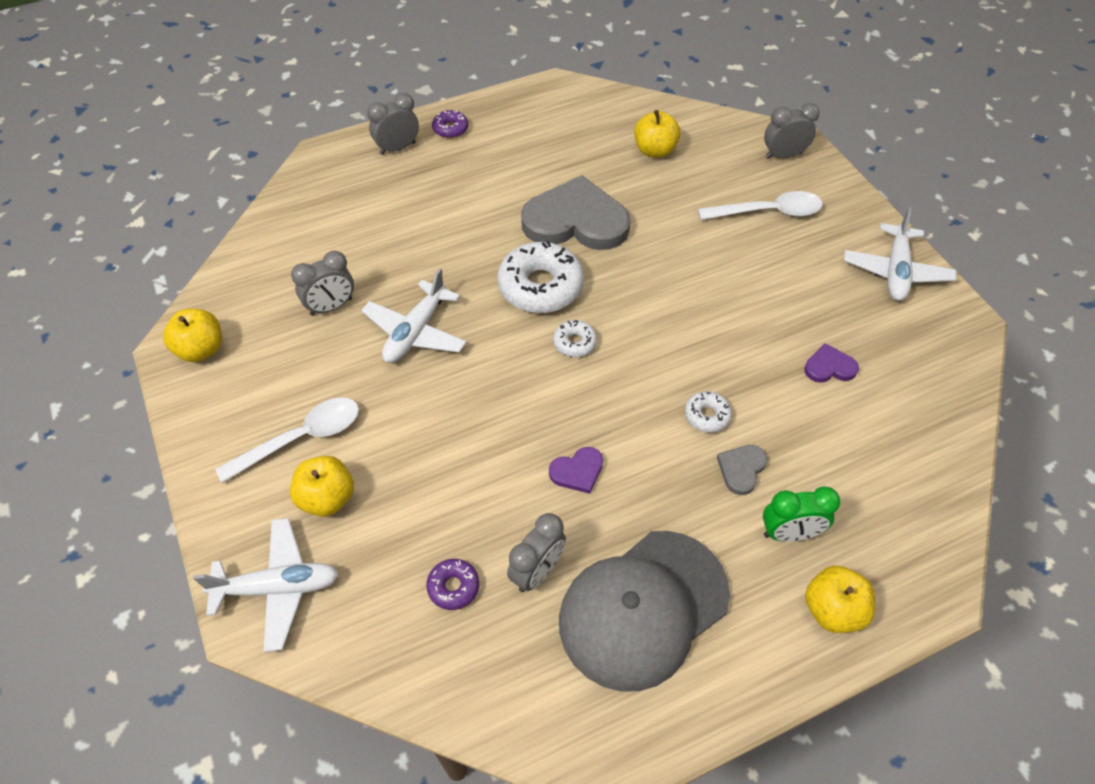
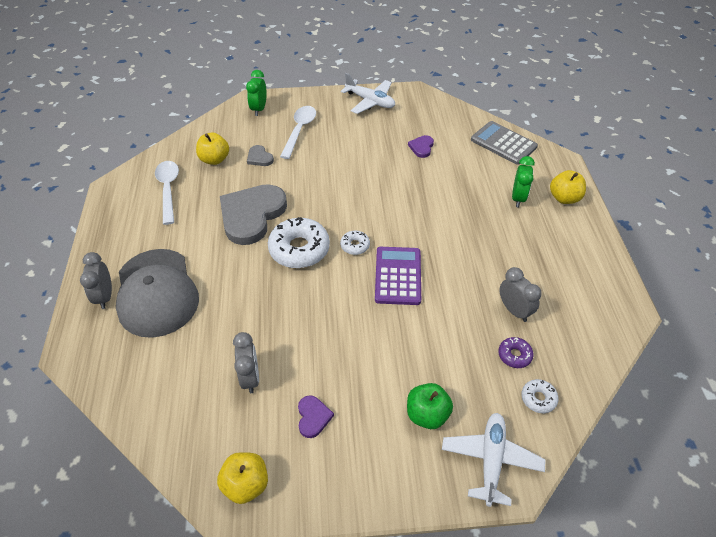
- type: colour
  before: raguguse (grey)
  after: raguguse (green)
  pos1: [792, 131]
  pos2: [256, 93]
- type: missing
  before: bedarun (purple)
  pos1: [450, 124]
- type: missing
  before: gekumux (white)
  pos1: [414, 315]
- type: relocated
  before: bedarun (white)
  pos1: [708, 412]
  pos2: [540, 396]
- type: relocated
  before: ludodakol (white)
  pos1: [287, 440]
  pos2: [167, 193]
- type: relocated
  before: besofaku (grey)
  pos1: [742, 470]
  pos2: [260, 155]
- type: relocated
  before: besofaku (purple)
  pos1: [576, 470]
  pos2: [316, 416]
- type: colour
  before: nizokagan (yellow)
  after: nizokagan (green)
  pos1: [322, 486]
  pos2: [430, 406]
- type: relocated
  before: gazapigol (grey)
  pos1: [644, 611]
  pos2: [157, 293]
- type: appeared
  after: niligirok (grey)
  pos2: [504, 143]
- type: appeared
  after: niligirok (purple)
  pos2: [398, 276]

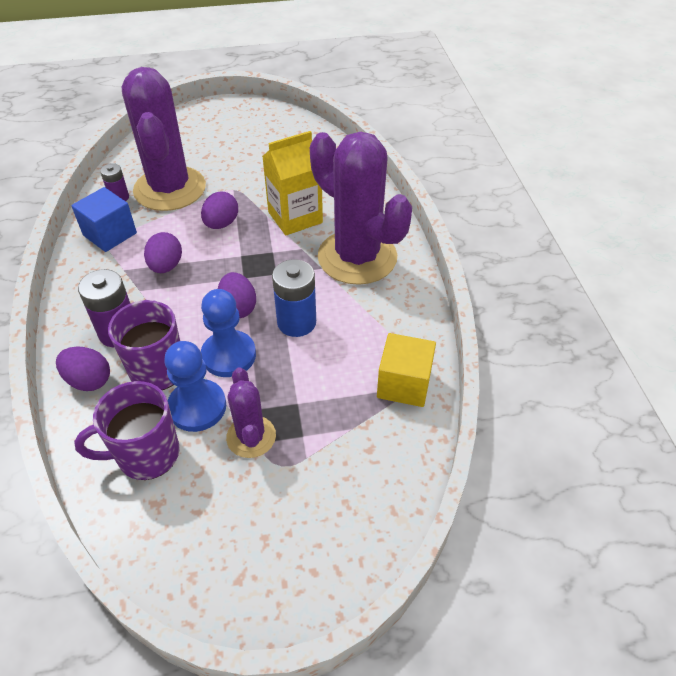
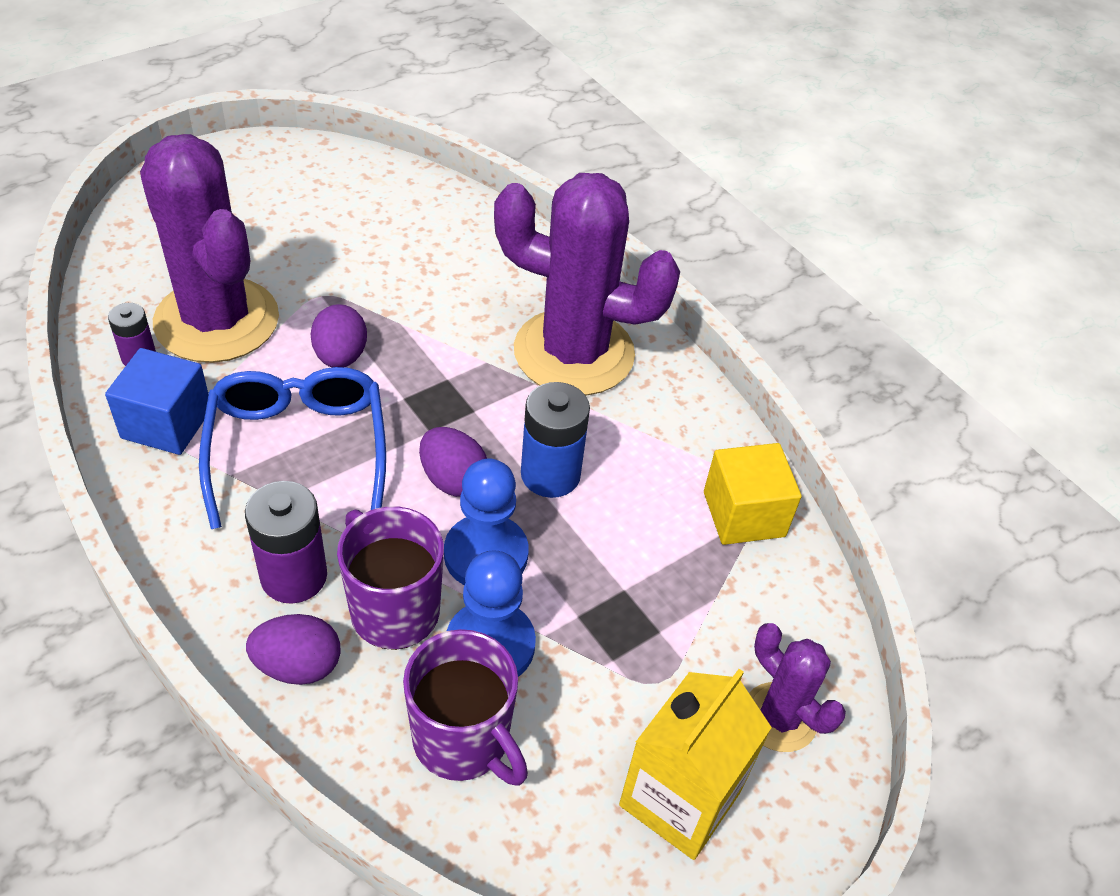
- type: relocated
  before: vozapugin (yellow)
  pos1: [292, 183]
  pos2: [695, 764]
- type: exchanged
  before: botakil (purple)
  after: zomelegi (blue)
  pos1: [163, 252]
  pos2: [292, 448]
- type: relocated
  before: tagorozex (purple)
  pos1: [251, 412]
  pos2: [797, 687]
- type: spun
  before: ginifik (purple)
  pos1: [127, 430]
  pos2: [465, 707]
  turn: -90

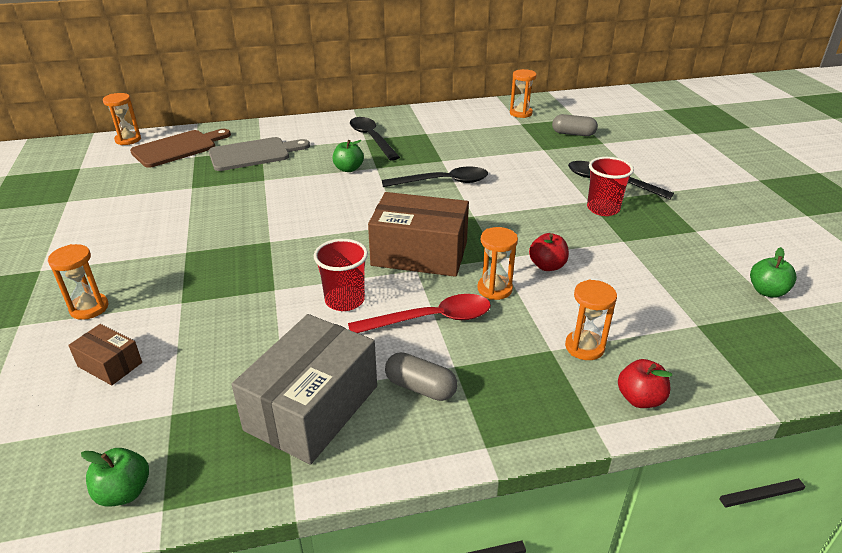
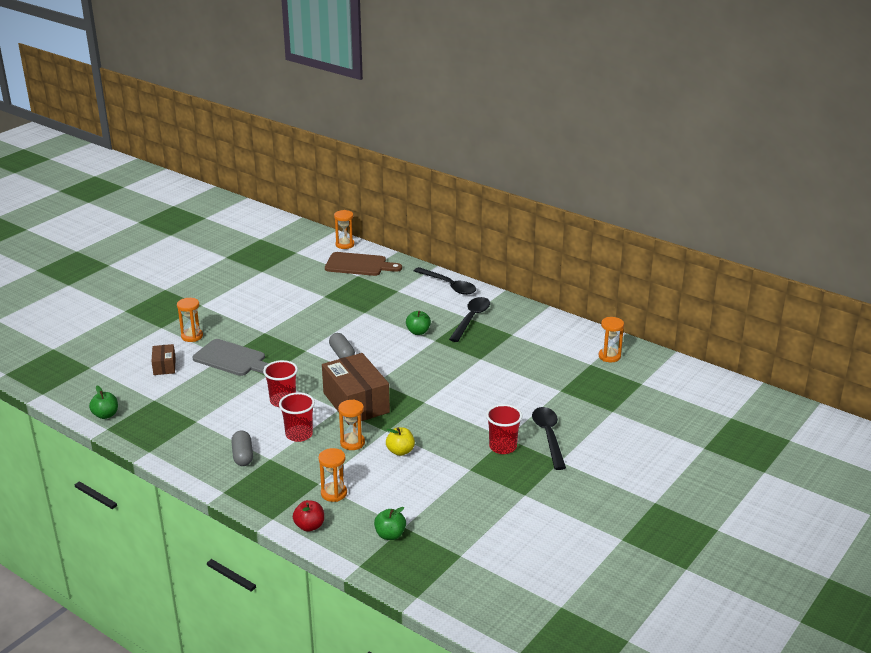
- type: relocated
  before: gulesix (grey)
  pos1: [575, 125]
  pos2: [342, 346]
- type: relocated
  before: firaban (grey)
  pos1: [259, 154]
  pos2: [231, 357]
- type: relocated
  before: ludodakol (black)
  pos1: [435, 177]
  pos2: [445, 281]
- type: colour
  before: nizokagan (red)
  after: nizokagan (yellow)
  pos1: [549, 252]
  pos2: [400, 441]
- type: relocated
  before: nizokagan (green)
  pos1: [773, 272]
  pos2: [390, 523]
- type: exchanged
  before: ludodakol (red)
  after: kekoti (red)
  pos1: [419, 313]
  pos2: [297, 417]
- type: missing
  before: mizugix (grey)
  pos1: [304, 389]

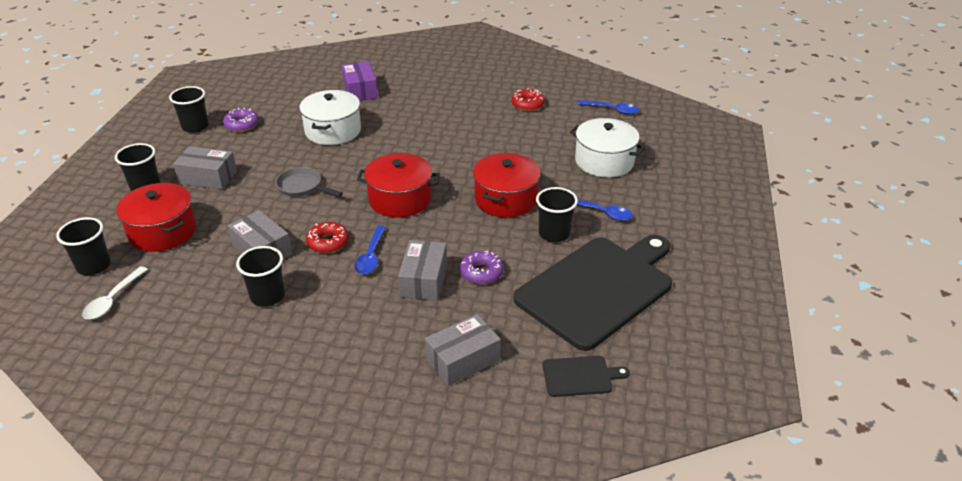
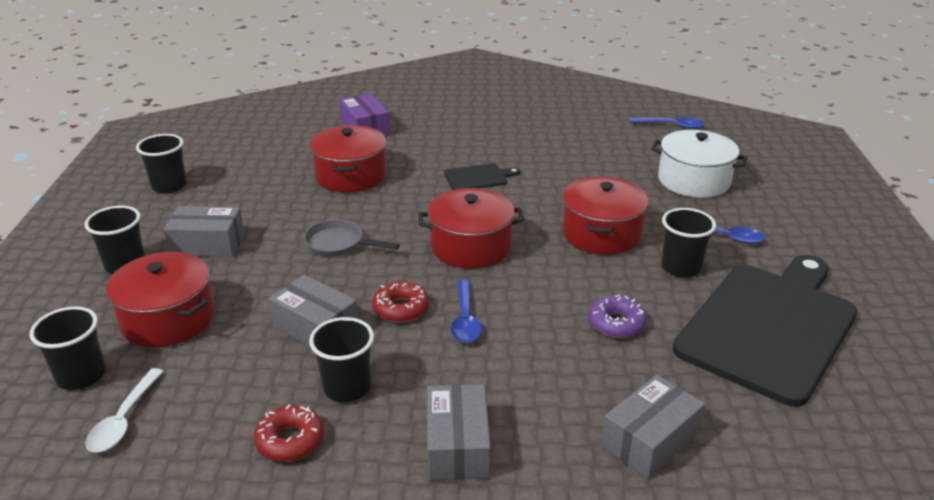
- type: relocated
  before: bedarun (red)
  pos1: [528, 99]
  pos2: [289, 433]
- type: colour
  before: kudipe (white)
  after: kudipe (red)
  pos1: [330, 117]
  pos2: [348, 158]
- type: missing
  before: bedarun (purple)
  pos1: [241, 120]
- type: relocated
  before: mizugix (grey)
  pos1: [422, 270]
  pos2: [459, 432]
- type: relocated
  before: firaban (black)
  pos1: [586, 376]
  pos2: [482, 176]

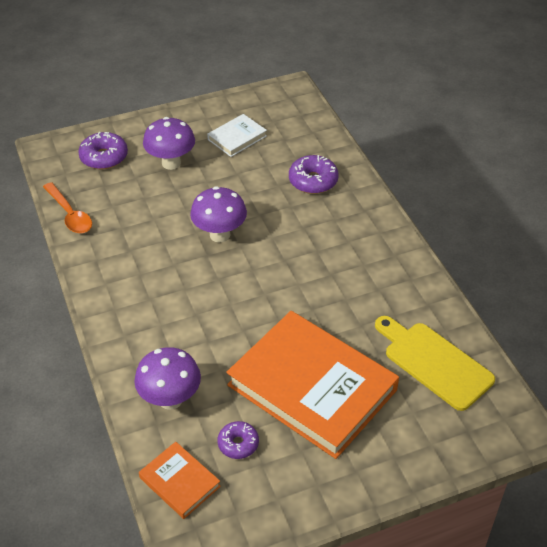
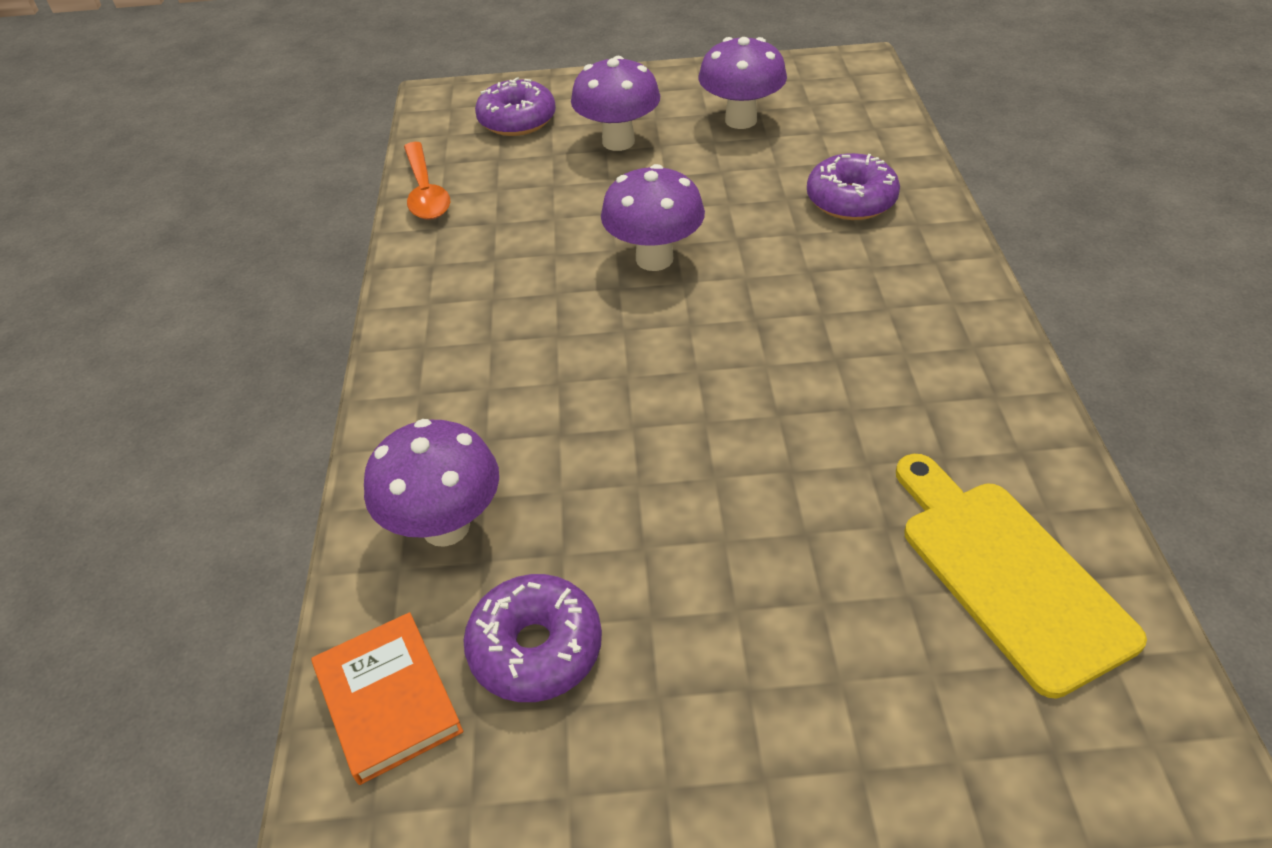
- type: exchanged
  before: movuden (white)
  after: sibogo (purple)
  pos1: [237, 135]
  pos2: [743, 83]
- type: missing
  before: movuden (orange)
  pos1: [312, 385]
- type: size
  before: bedarun (purple)
  pos1: [238, 440]
  pos2: [532, 638]
  scale: 1.54

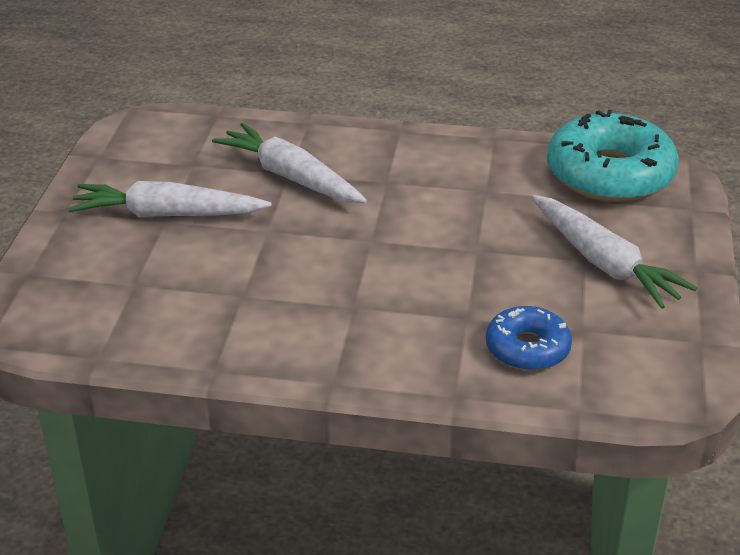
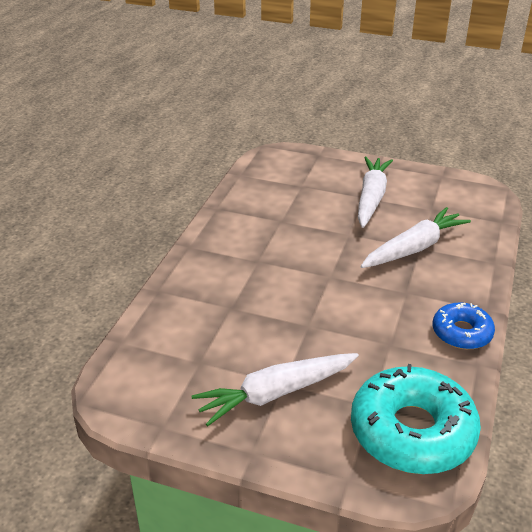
- type: relocated
  before: bedarun (blue)
  pos1: [529, 338]
  pos2: [464, 325]

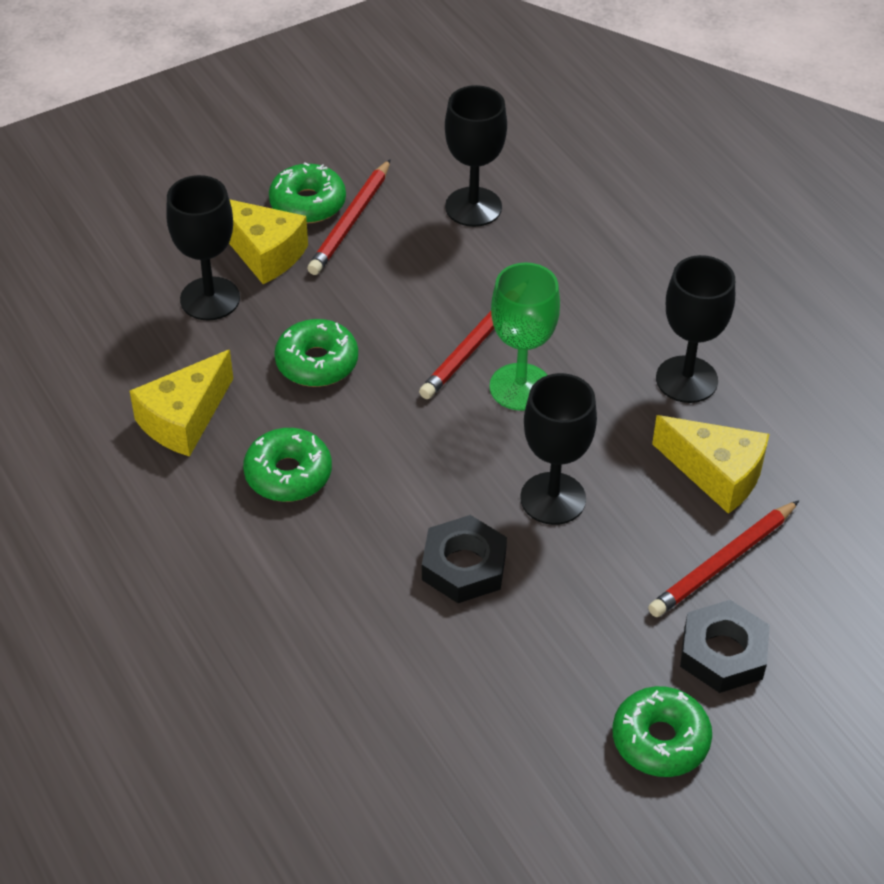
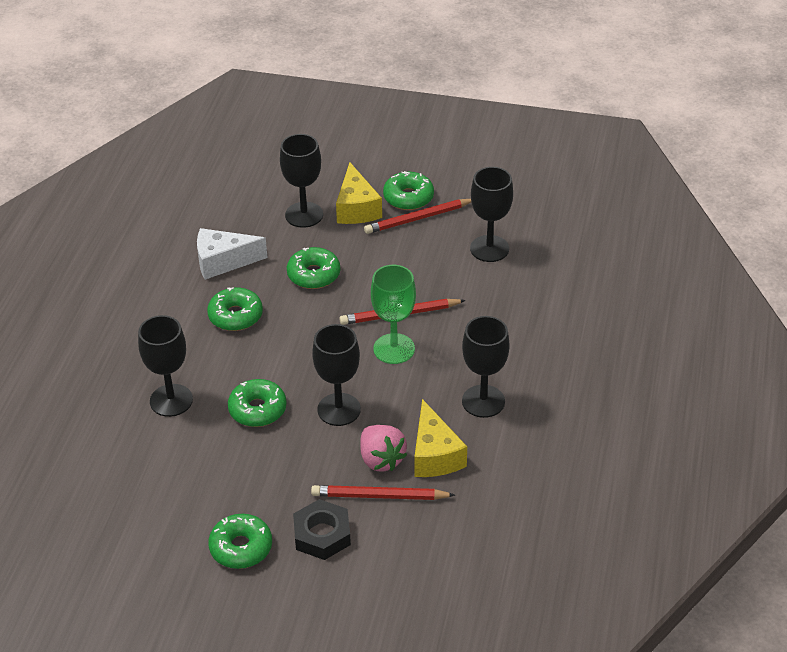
- type: colour
  before: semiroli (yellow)
  after: semiroli (white)
  pos1: [181, 403]
  pos2: [232, 254]
- type: exchanged
  before: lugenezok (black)
  after: bedarun (green)
  pos1: [464, 559]
  pos2: [257, 403]
- type: appeared
  after: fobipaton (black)
  pos2: [165, 366]
- type: appeared
  after: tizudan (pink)
  pos2: [383, 448]

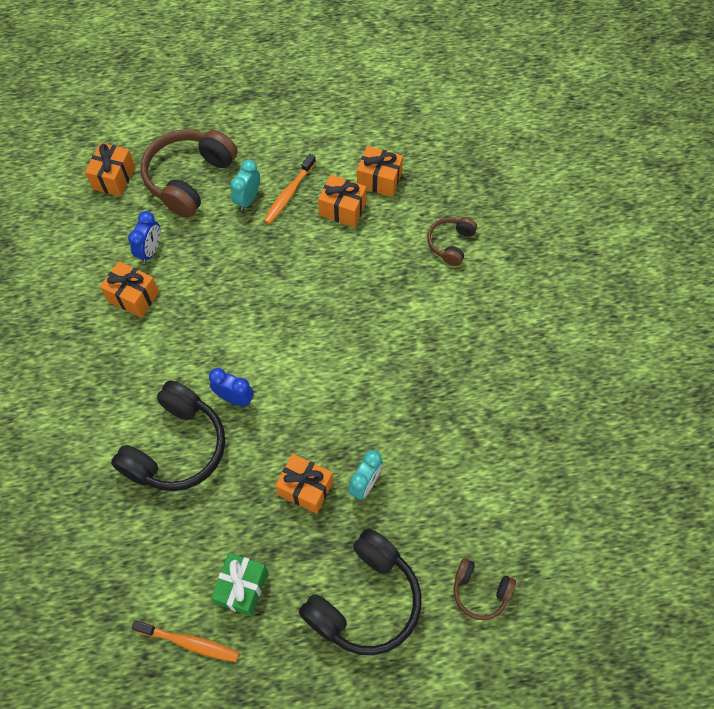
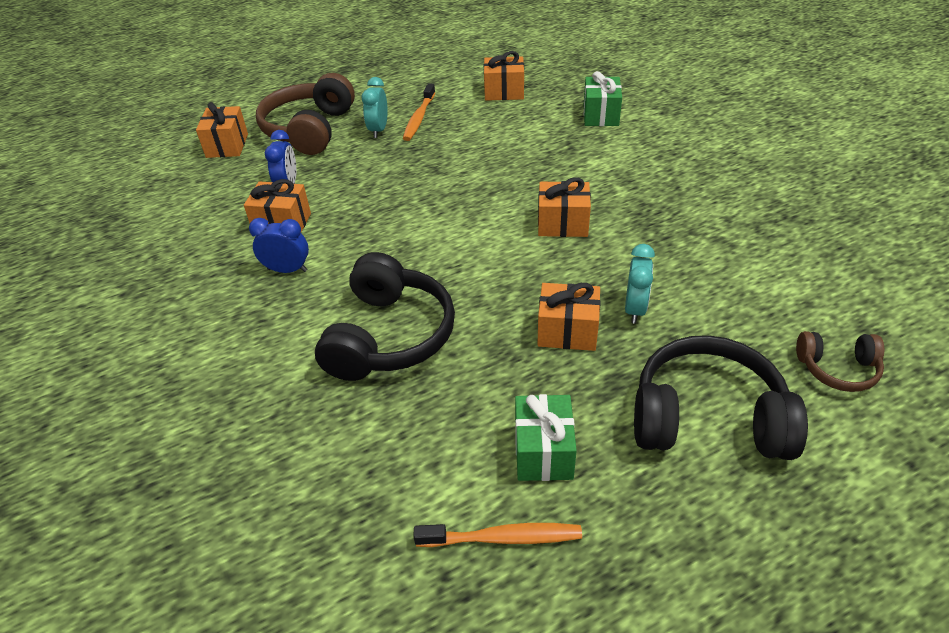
- type: relocated
  before: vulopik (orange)
  pos1: [342, 201]
  pos2: [564, 207]
- type: exchanged
  before: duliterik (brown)
  after: vulopik (green)
  pos1: [452, 241]
  pos2: [603, 98]
- type: relocated
  before: raguguse (blue)
  pos1: [231, 387]
  pos2: [279, 245]
- type: spun
  before: duliterik (black)
  pos1: [360, 591]
  pos2: [721, 397]
  turn: -105

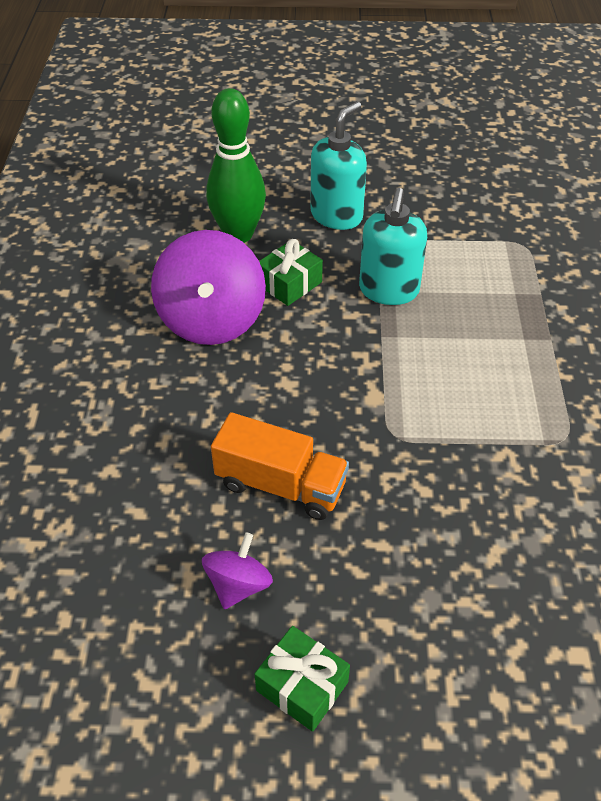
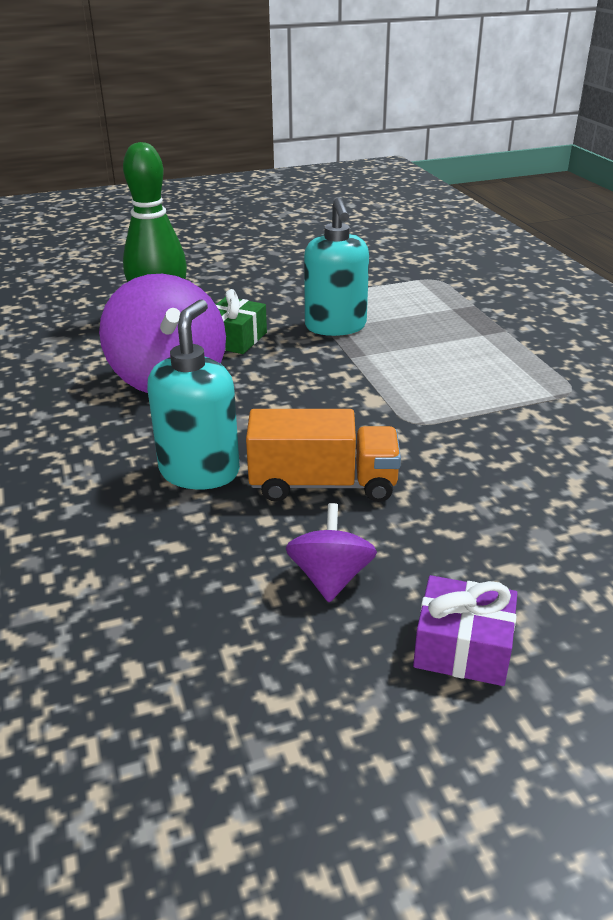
- type: relocated
  before: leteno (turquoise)
  pos1: [338, 165]
  pos2: [193, 394]
- type: colour
  before: vulopik (green)
  after: vulopik (purple)
  pos1: [302, 679]
  pos2: [465, 630]

